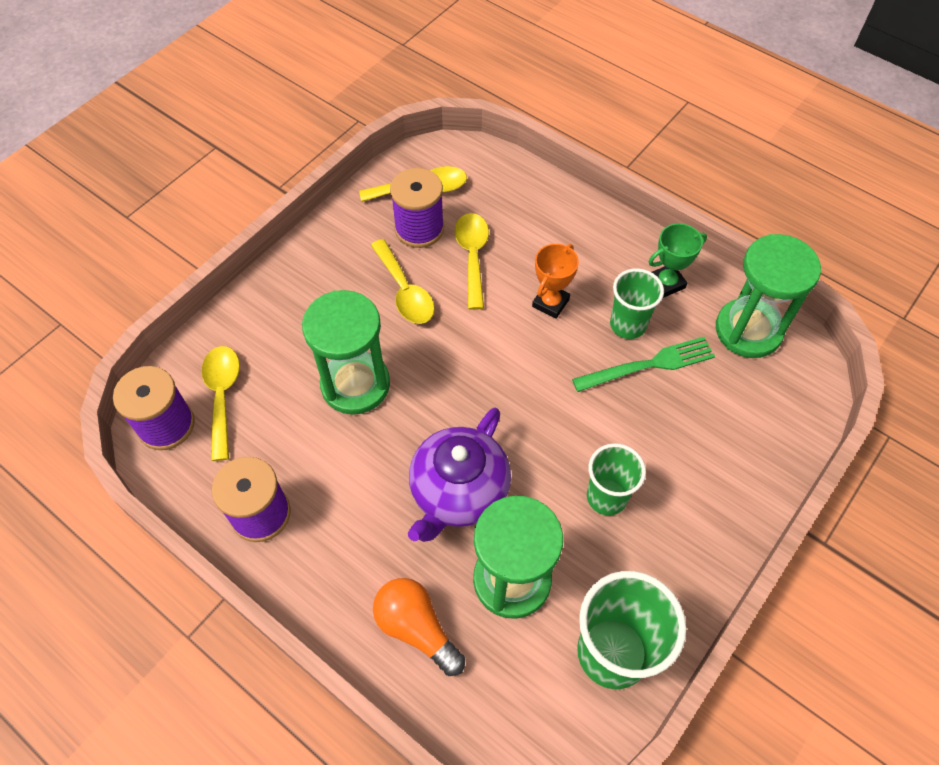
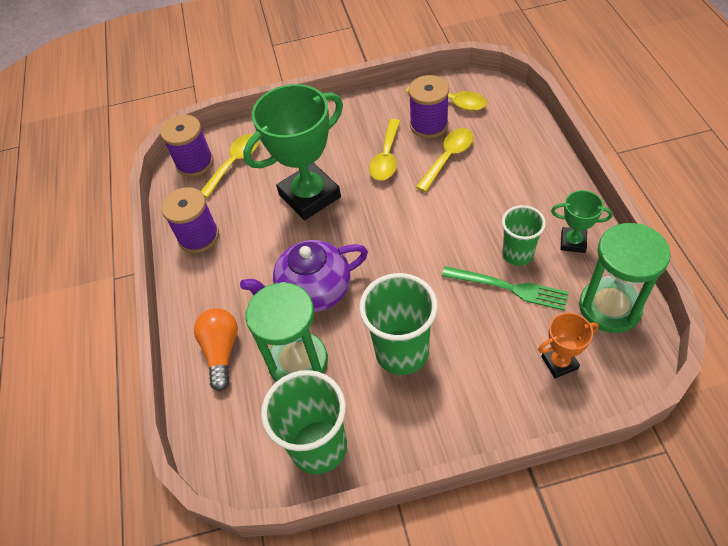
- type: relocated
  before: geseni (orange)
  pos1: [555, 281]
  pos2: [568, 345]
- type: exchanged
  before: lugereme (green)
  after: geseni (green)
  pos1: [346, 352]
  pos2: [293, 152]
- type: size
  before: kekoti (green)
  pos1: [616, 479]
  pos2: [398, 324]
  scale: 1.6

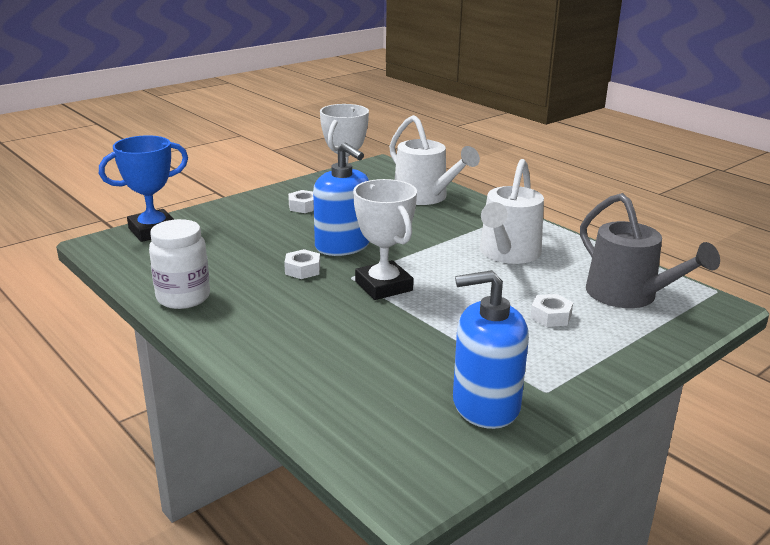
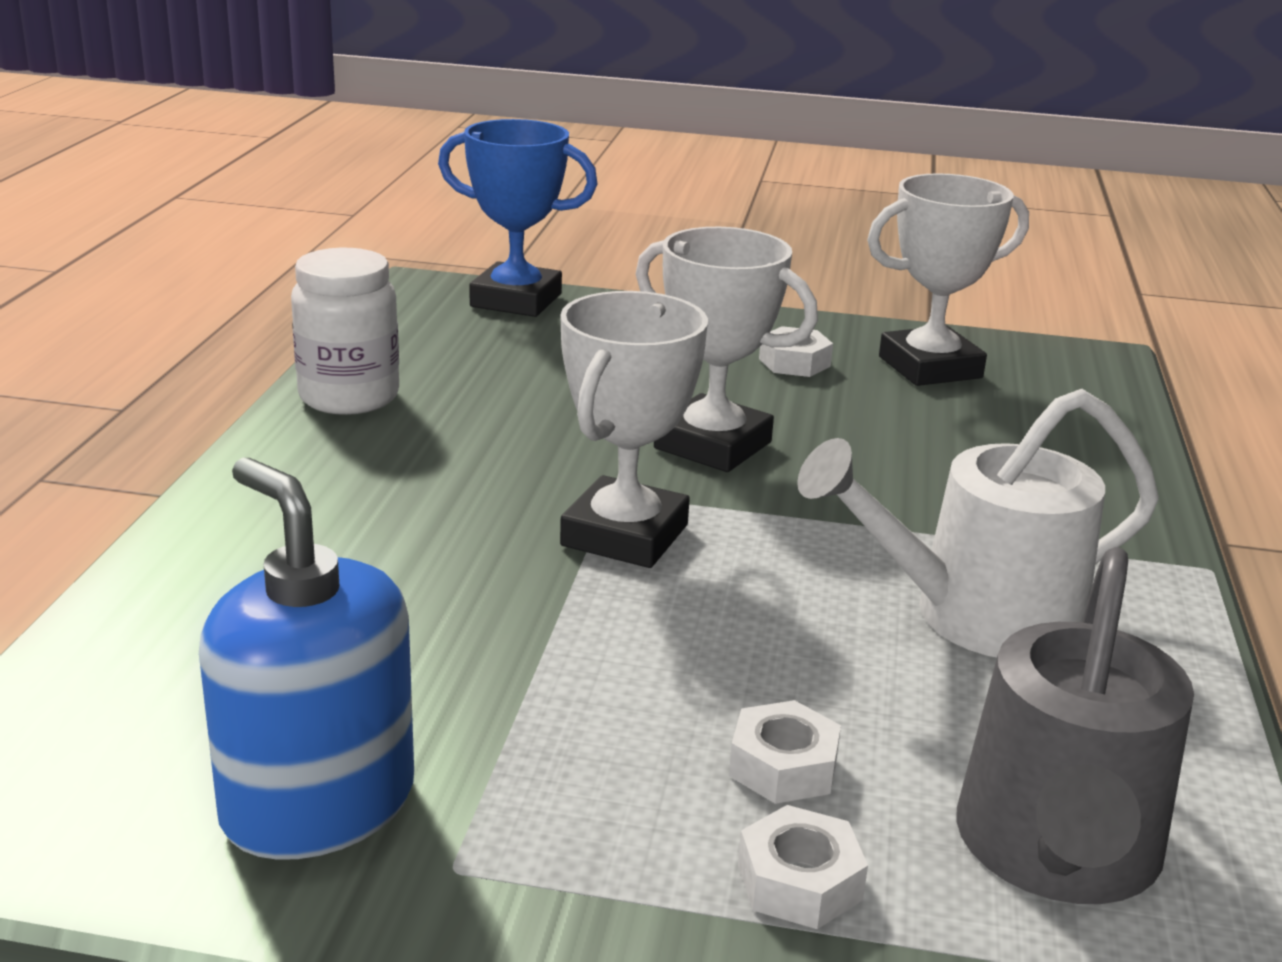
- type: missing
  before: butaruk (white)
  pos1: [434, 160]
- type: exchanged
  before: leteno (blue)
  after: geseni (white)
  pos1: [341, 199]
  pos2: [727, 349]
- type: relocated
  before: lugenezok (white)
  pos1: [302, 264]
  pos2: [803, 867]

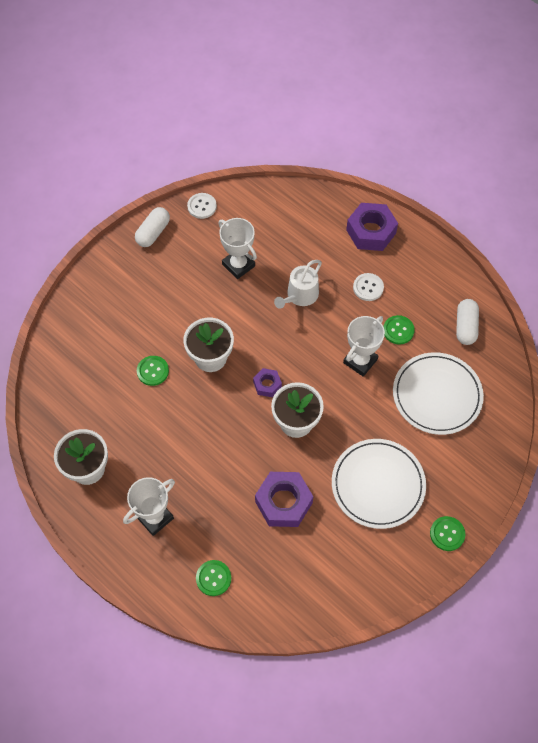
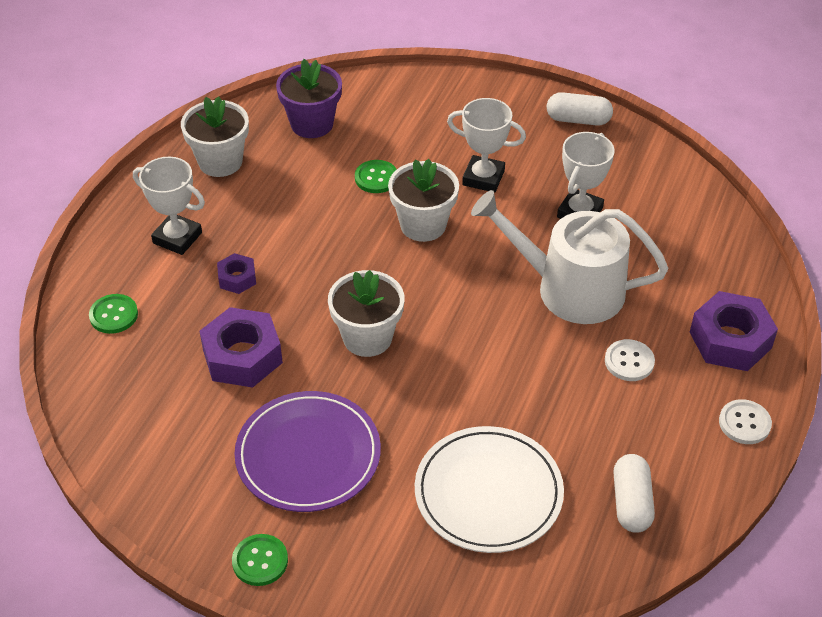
- type: relocated
  before: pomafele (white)
  pos1: [202, 206]
  pos2: [745, 421]
- type: size
  before: butaruk (white)
  pos1: [298, 284]
  pos2: [569, 257]
  scale: 1.76
- type: spun
  before: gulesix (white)
  pos1: [467, 322]
  pos2: [634, 493]
  turn: -75
- type: missing
  before: pomafele (green)
  pos1: [399, 330]
- type: relocated
  before: geseni (white)
  pos1: [364, 346]
  pos2: [486, 145]
- type: relocated
  before: lugenezok (purple)
  pos1: [267, 382]
  pos2: [236, 273]
- type: colour
  before: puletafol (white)
  after: puletafol (purple)
  pos1: [379, 484]
  pos2: [308, 451]
- type: appeared
  after: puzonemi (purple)
  pos2: [309, 98]

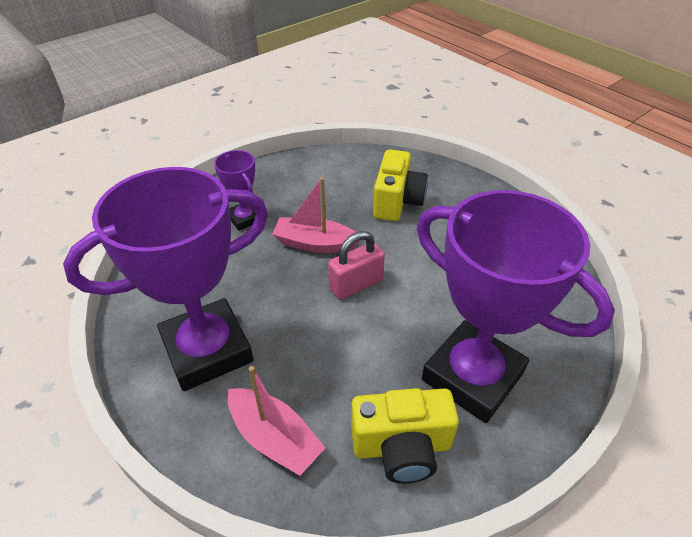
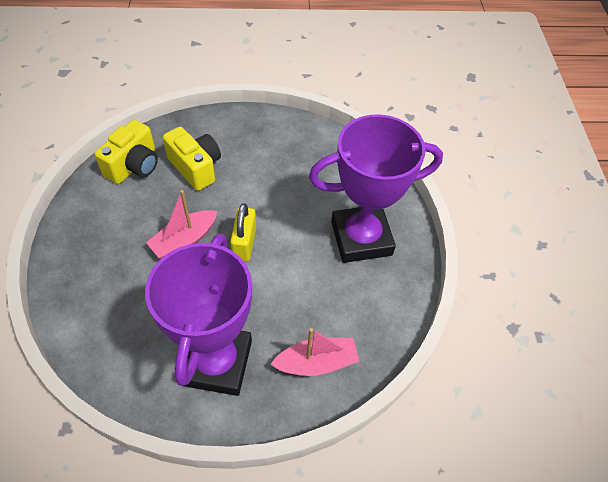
- type: missing
  before: geseni (purple)
  pos1: [235, 190]
- type: colour
  before: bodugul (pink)
  after: bodugul (yellow)
  pos1: [356, 265]
  pos2: [243, 232]
- type: relocated
  before: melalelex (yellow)
  pos1: [405, 435]
  pos2: [126, 152]

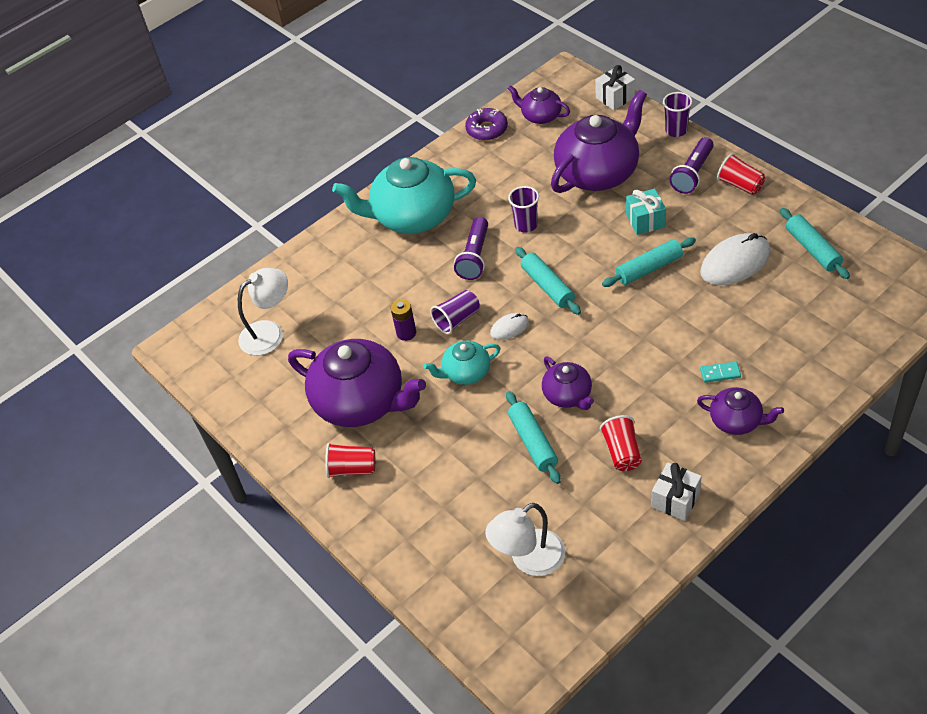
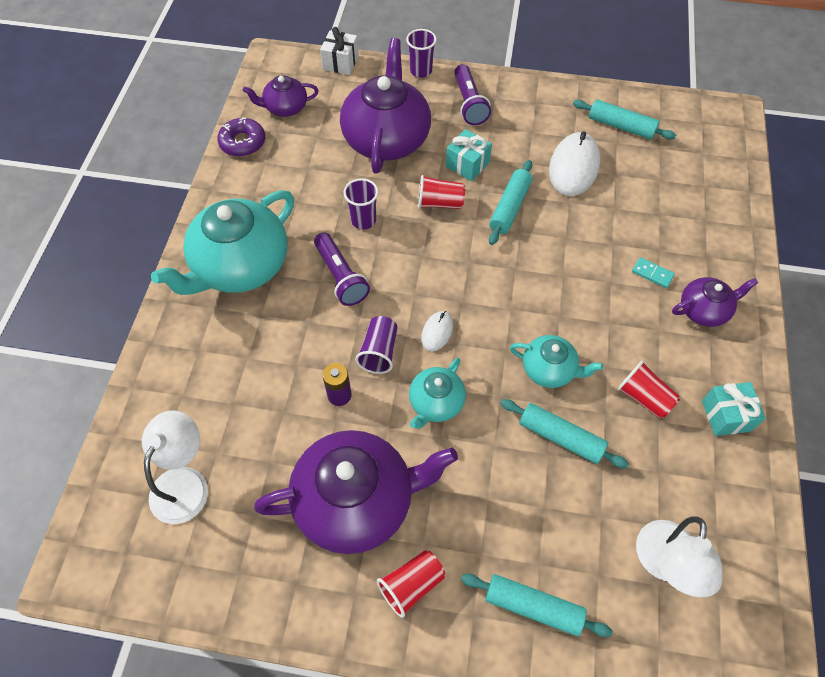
- type: relocated
  before: kekoti (red)
  pos1: [741, 174]
  pos2: [441, 192]
- type: relocated
  before: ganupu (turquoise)
  pos1: [548, 281]
  pos2: [537, 605]
- type: colour
  before: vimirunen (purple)
  after: vimirunen (turquoise)
  pos1: [568, 383]
  pos2: [556, 361]
- type: spun
  before: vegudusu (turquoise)
  pos1: [720, 372]
  pos2: [653, 272]
  turn: 75
- type: colour
  before: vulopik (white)
  after: vulopik (turquoise)
  pos1: [676, 492]
  pos2: [734, 409]

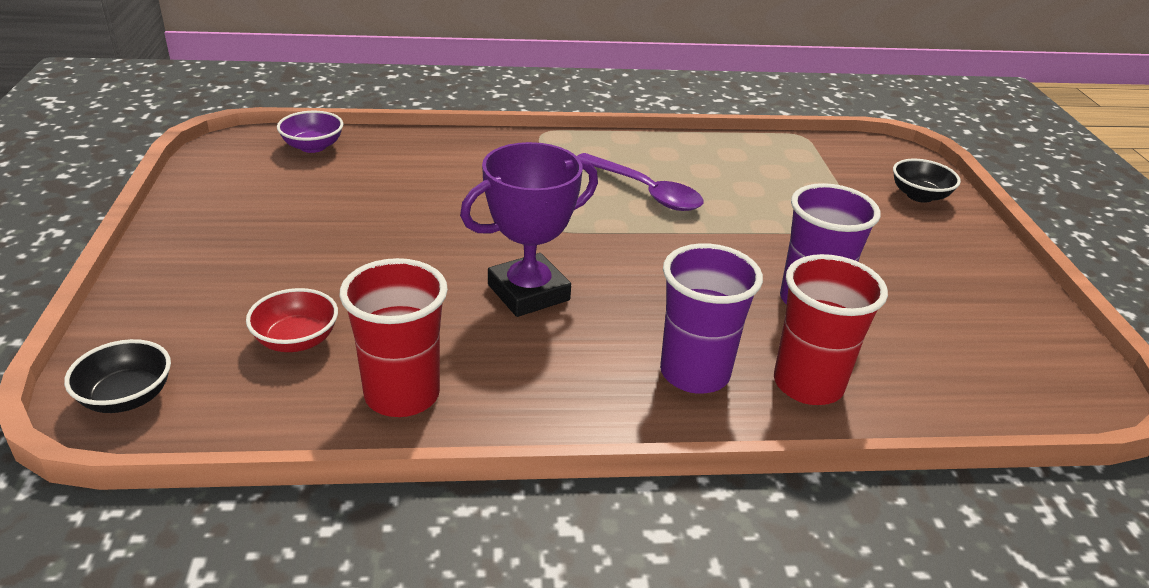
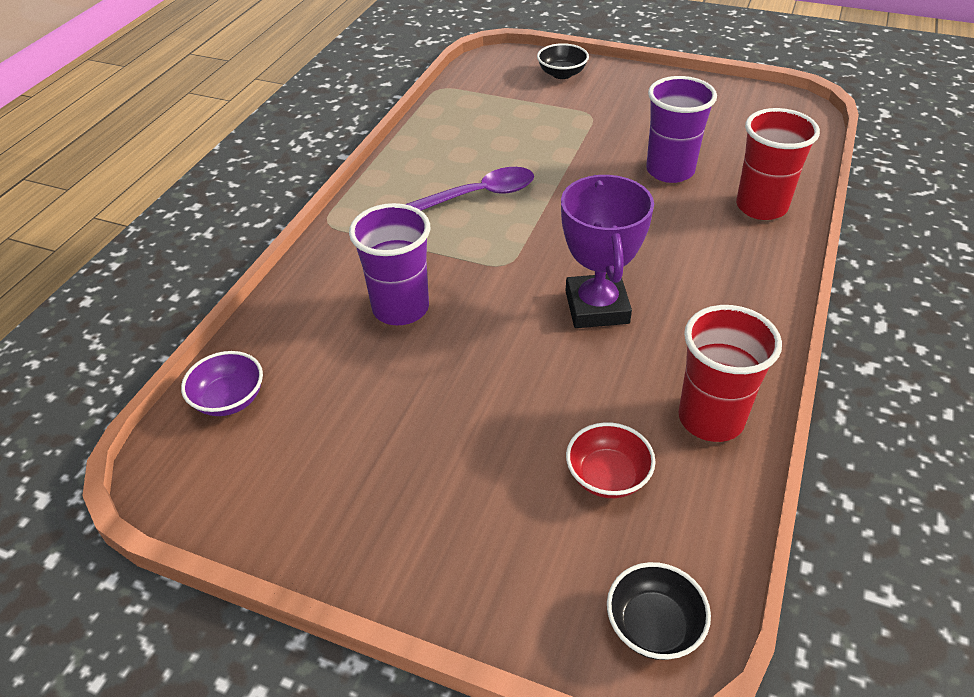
- type: relocated
  before: kekoti (purple)
  pos1: [711, 318]
  pos2: [389, 264]

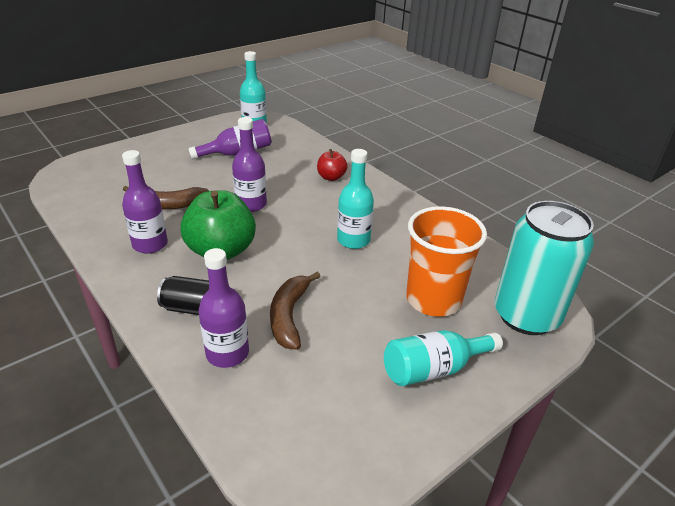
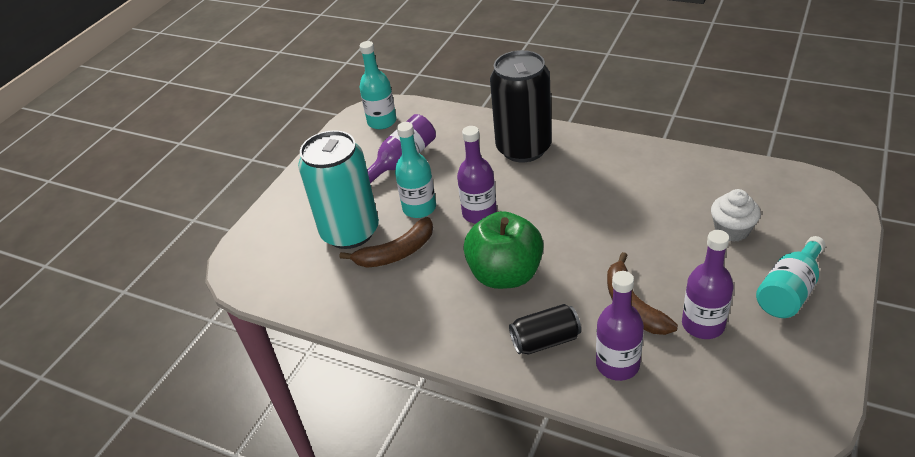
- type: exchanged
  before: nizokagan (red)
  after: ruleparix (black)
  pos1: [332, 165]
  pos2: [521, 106]
- type: relocated
  before: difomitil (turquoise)
  pos1: [355, 199]
  pos2: [415, 170]
- type: relocated
  before: difomitil (purple)
  pos1: [145, 202]
  pos2: [708, 284]
- type: relocated
  before: ruleparix (turquoise)
  pos1: [544, 268]
  pos2: [338, 189]
- type: exchanged
  before: kekoti (orange)
  after: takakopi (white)
  pos1: [446, 261]
  pos2: [736, 215]

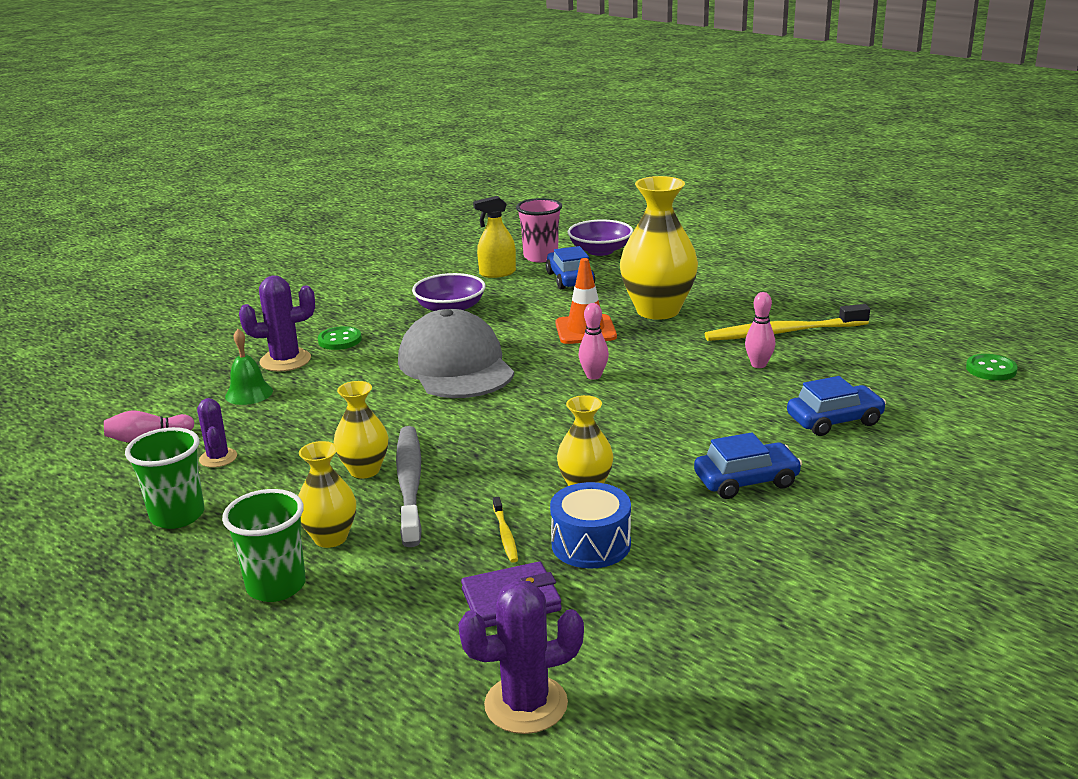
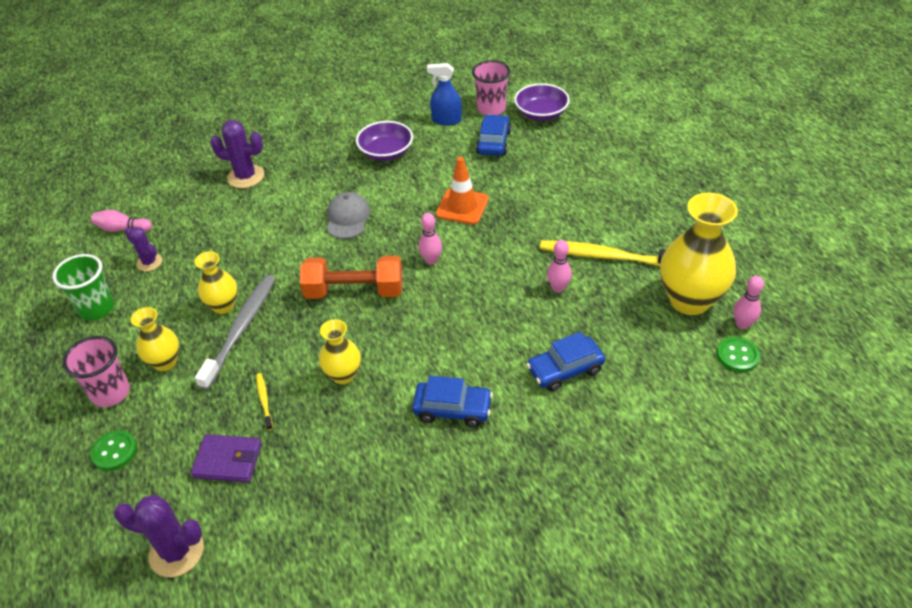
- type: relocated
  before: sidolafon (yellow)
  pos1: [659, 248]
  pos2: [699, 254]
- type: colour
  before: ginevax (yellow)
  after: ginevax (blue)
  pos1: [494, 237]
  pos2: [444, 94]
- type: size
  before: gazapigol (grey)
  pos1: [456, 353]
  pos2: [348, 215]
  scale: 0.54
- type: relocated
  before: pomafele (green)
  pos1: [340, 338]
  pos2: [114, 450]
- type: missing
  before: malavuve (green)
  pos1: [249, 367]
- type: spun
  before: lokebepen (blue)
  pos1: [836, 406]
  pos2: [565, 361]
  turn: 150
- type: spun
  before: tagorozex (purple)
  pos1: [217, 433]
  pos2: [143, 249]
  turn: -60
- type: missing
  before: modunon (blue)
  pos1: [590, 525]
- type: colour
  before: kekoti (green)
  after: kekoti (pink)
  pos1: [264, 545]
  pos2: [96, 371]
- type: spun
  before: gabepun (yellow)
  pos1: [505, 530]
  pos2: [264, 401]
  turn: 150
- type: appeared
  after: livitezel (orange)
  pos2: [351, 277]
- type: appeared
  after: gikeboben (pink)
  pos2: [749, 302]

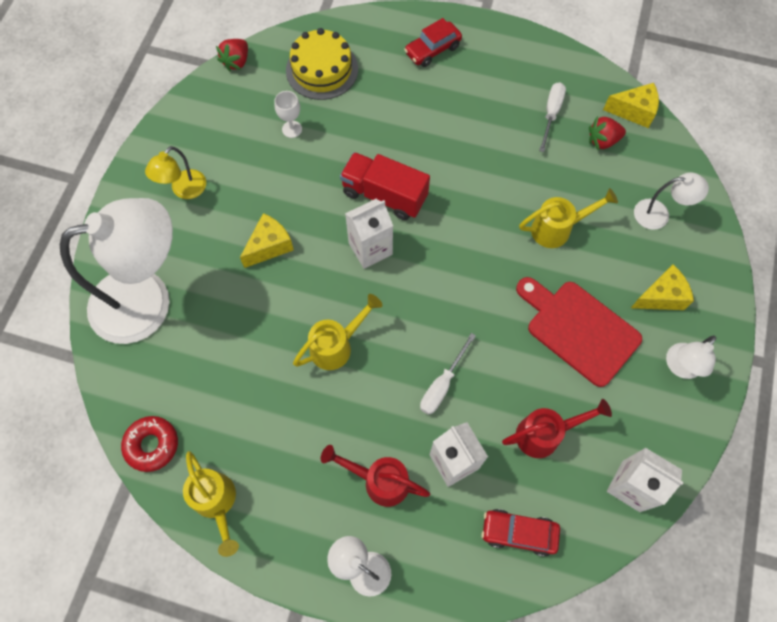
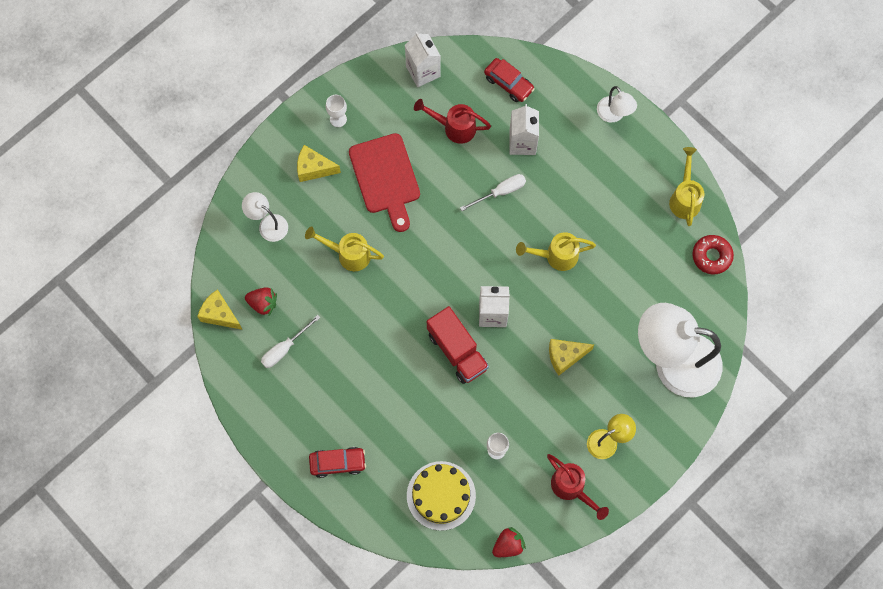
- type: exchanged
  before: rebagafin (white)
  after: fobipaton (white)
  pos1: [691, 357]
  pos2: [336, 111]
- type: relocated
  before: butaruk (red)
  pos1: [375, 476]
  pos2: [578, 487]

